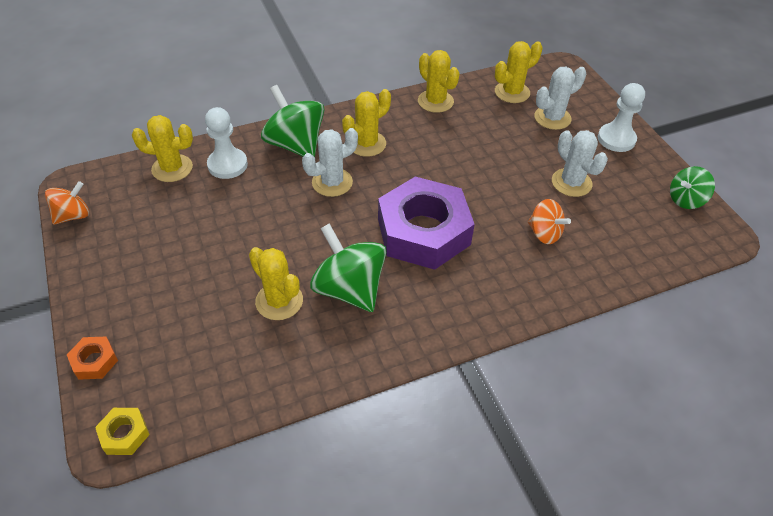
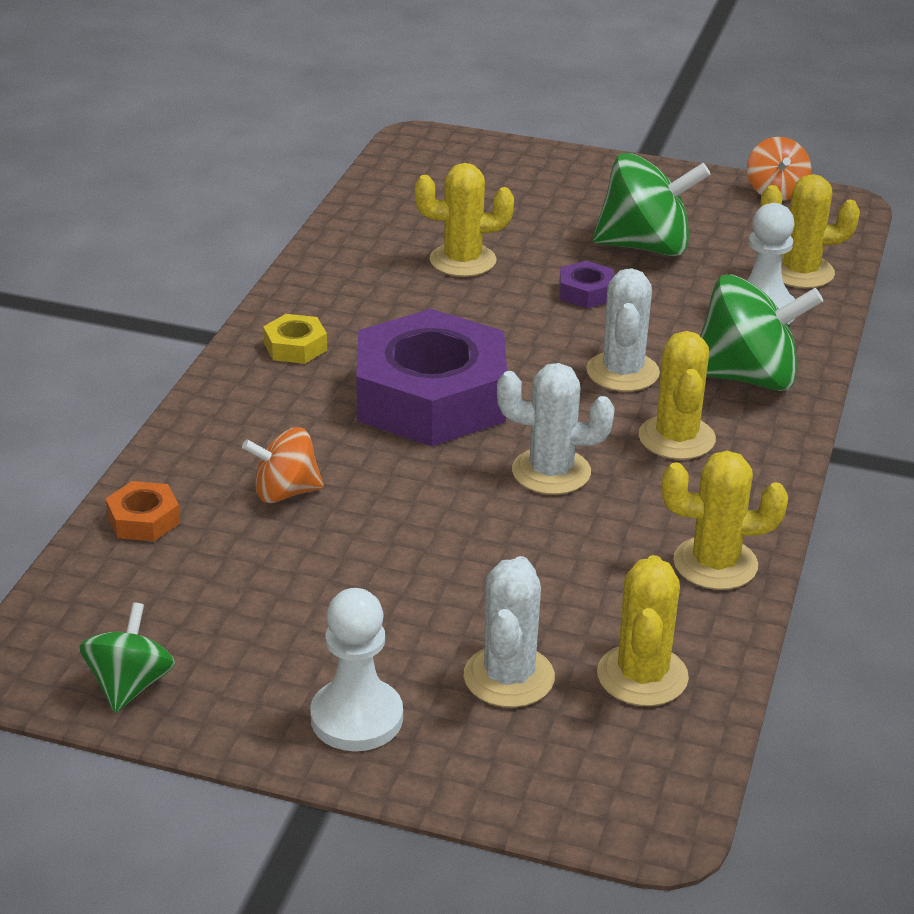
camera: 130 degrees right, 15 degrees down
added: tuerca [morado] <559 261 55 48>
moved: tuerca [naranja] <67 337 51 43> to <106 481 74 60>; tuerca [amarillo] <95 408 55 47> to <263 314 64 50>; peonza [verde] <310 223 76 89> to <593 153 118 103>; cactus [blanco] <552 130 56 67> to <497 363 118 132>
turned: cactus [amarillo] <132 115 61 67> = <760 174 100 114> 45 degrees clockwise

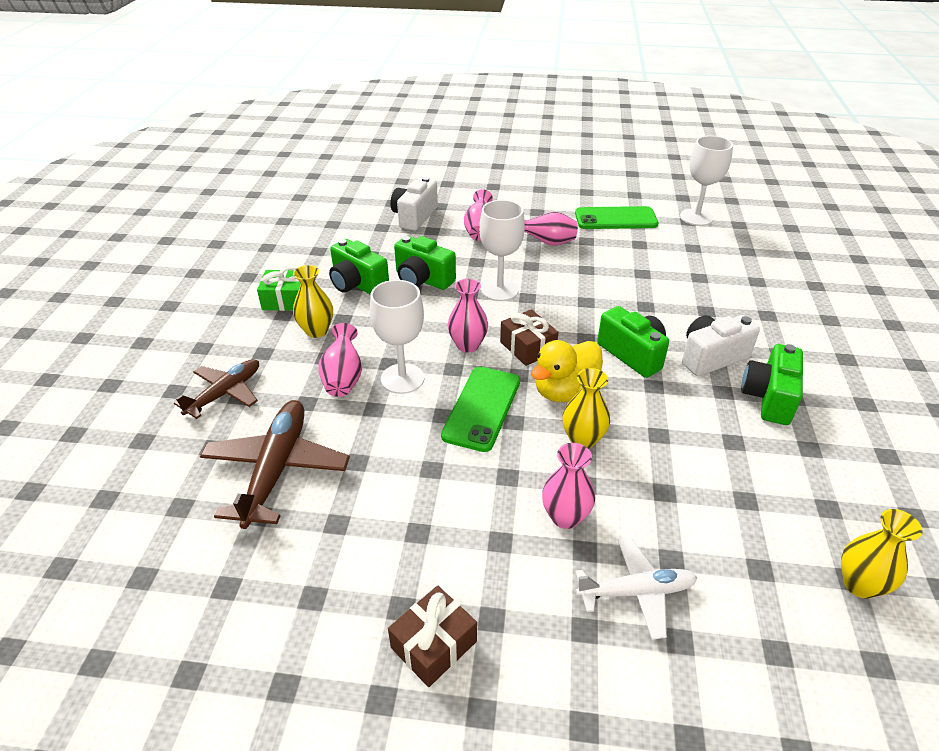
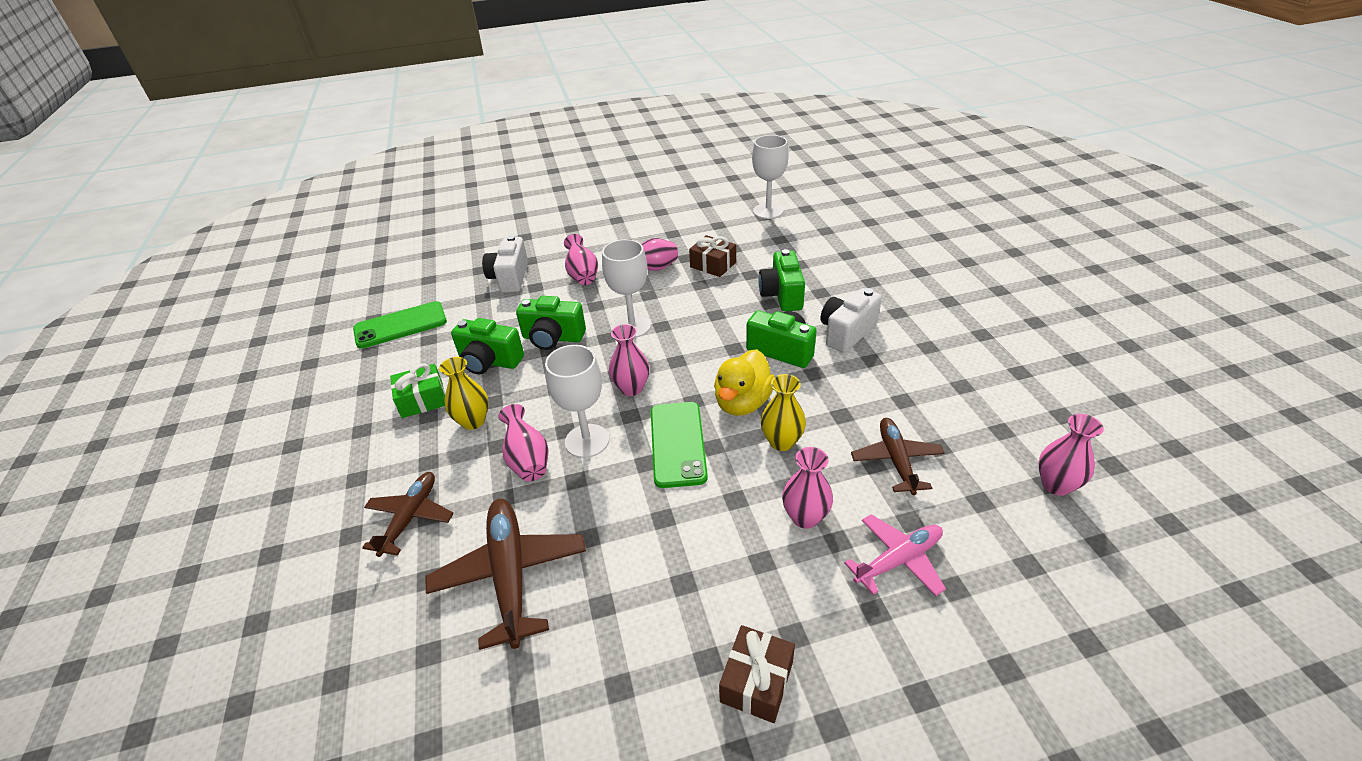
camera: 20 degrees left, 0 degrees up
added: avión [marrón] <851 418 94 77>
moved: regalo [marrón] <500 309 58 57> to <689 235 47 42>; móvil [verde] <575 206 83 23> to <353 301 94 48>; cámara [verde] <741 344 62 81> to <758 249 47 62>
recoloured: avión [blanco] <576 537 122 103> to avión [rosa] <844 514 102 82>; florero [amarillo] <841 509 82 90> to florero [rosa] <1038 414 66 82>

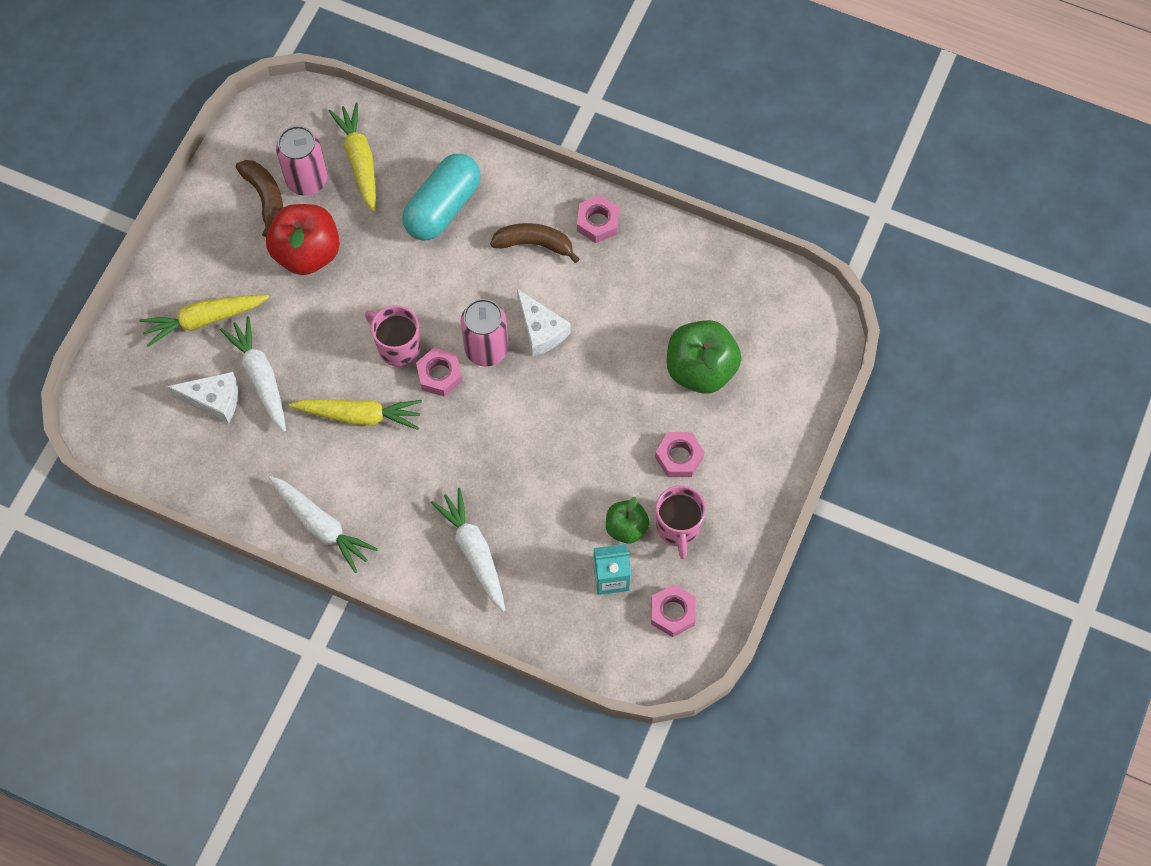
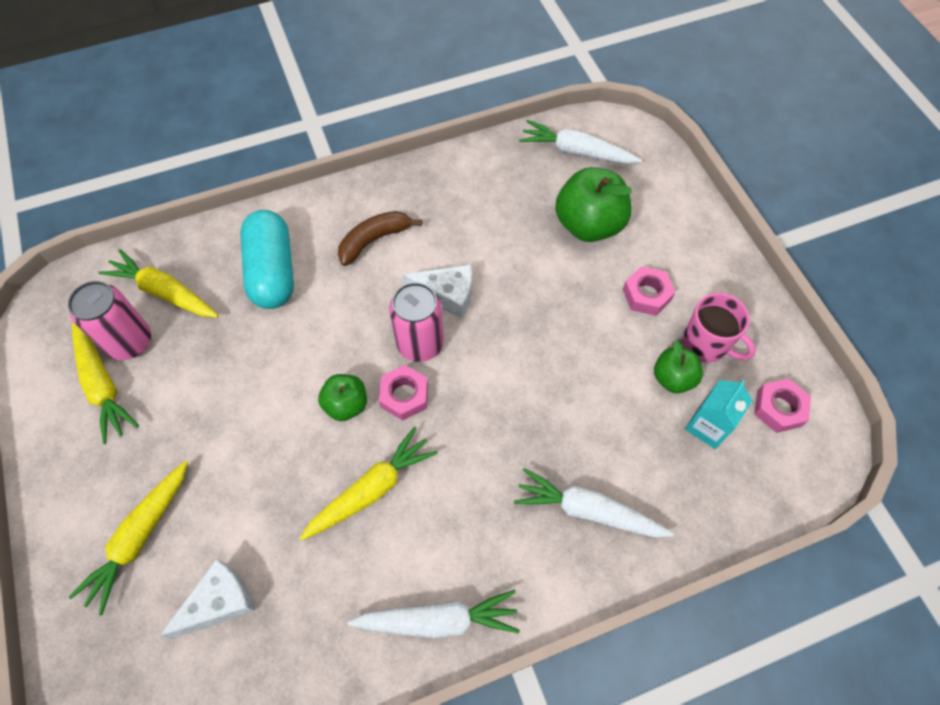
camera: 45 degrees left, 5 degrees down
removed: manzana [rojo] <266 204 74 71>; tuerca [rosa] <577 195 42 48>
moved: zanahoria [blanco] <220 316 66 116> to <519 120 123 44>
replaced: plátano [marrón] <236 160 47 77> to zanahoria [amarillo] <72 322 67 122>; taza [rosa] <365 305 56 62> to manzana [verde] <318 374 49 47>

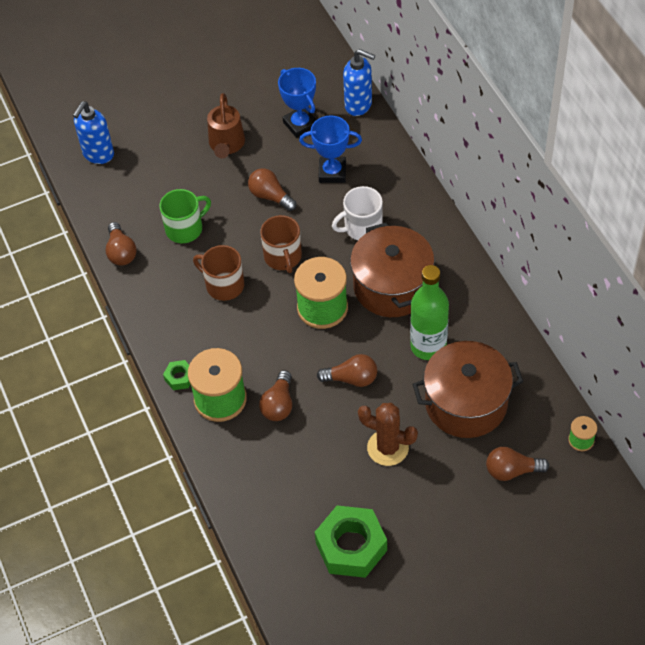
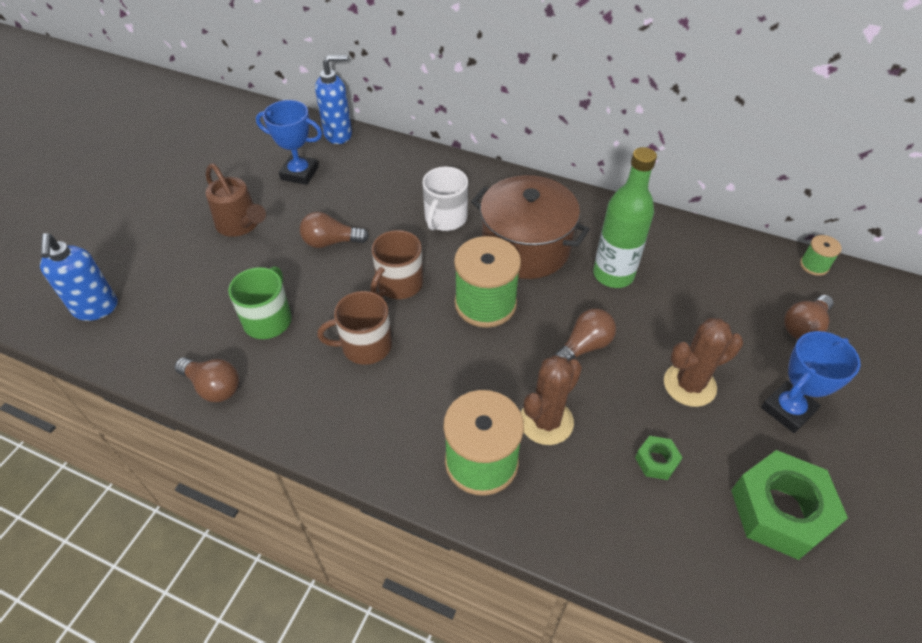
camera: 45 degrees left, 5 degrees down
removed: olla [marrón] <413 341 110 97>
moved: tuerca [verde] <163 360 28 30> to <635 436 48 44>; trofeo [azul] <299 115 63 68> to <761 331 100 102>
replaced: bombilla [marrón] <259 370 33 51> to cactus [marrón] <521 355 61 90>
turned: taza [marrón] <260 215 42 58> = <371 230 52 69> 90 degrees clockwise

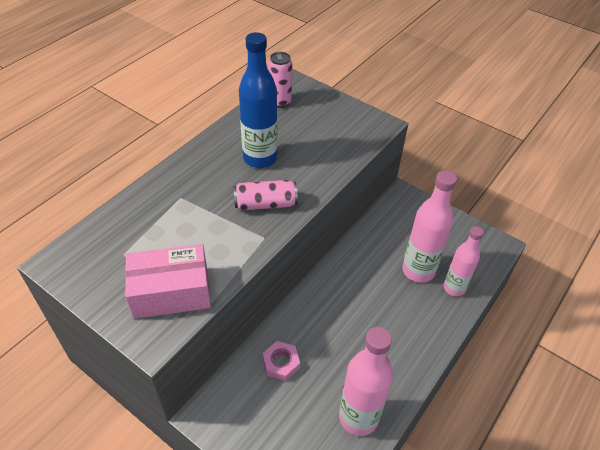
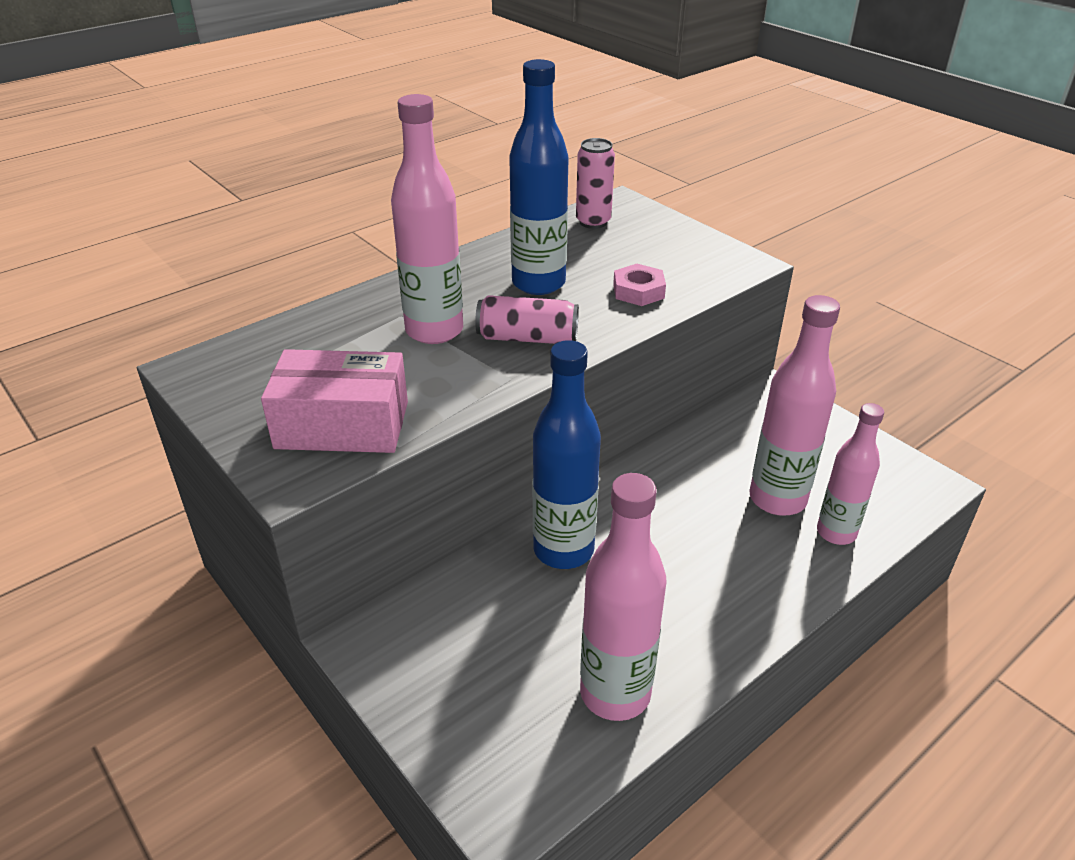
camera: 15 degrees right, 10 degrees down
added: botella [rosa] <391 94 72 250>; botella [azul] <533 340 68 229>
moved: tuerca [rosa] <263 341 37 40> to <613 264 53 42>

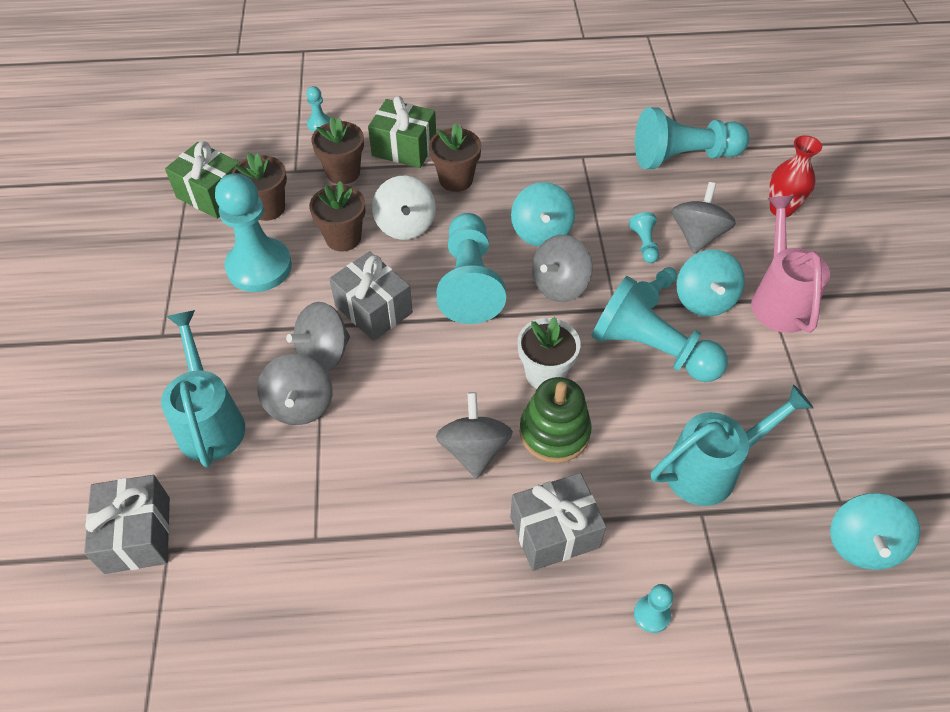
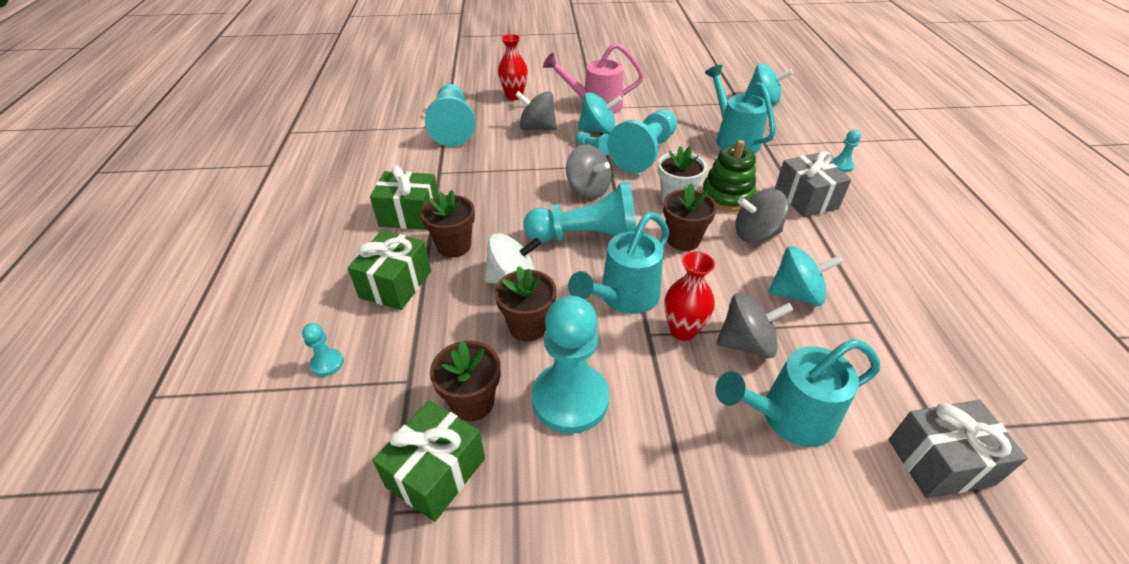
camera: 90 degrees left, 10 degrees down
removed: peón [turquesa] <629 212 30 51>
added: regalo [verde] <370 165 68 65>
moved: maceta [marrón] <311 116 53 69> to <663 183 54 68>; peonza [turquesa] <511 182 64 64> to <768 246 75 60>
replaced: peonza [gris] <286 302 64 69> to florero [rojo] <664 251 51 90>; regalo [gris] <329 251 84 90> to regadera [turquesa] <568 212 101 102>

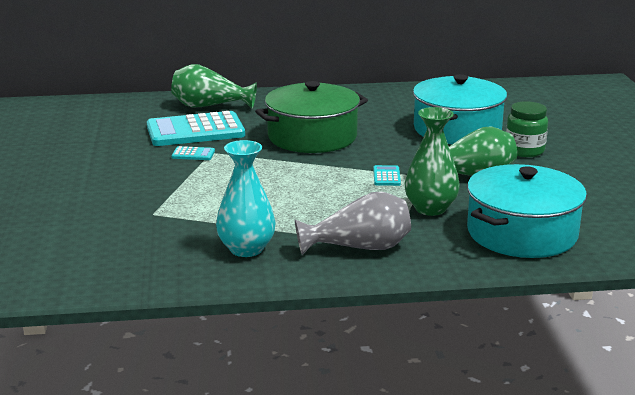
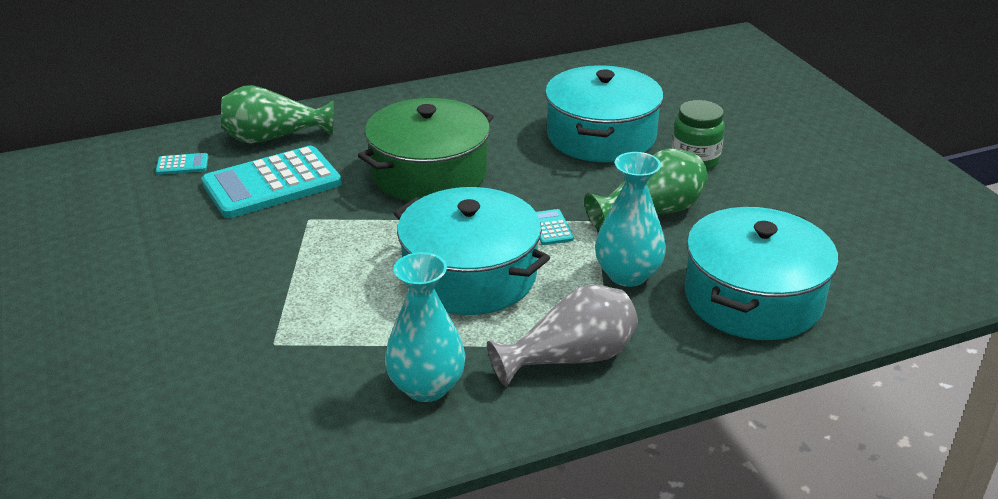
camera: 15 degrees left, 10 degrees up
added: olla [turquesa] <394 187 156 128>
moved: calculadora [turquesa] <171 146 44 14> to <156 153 52 22>
recoloured: florero [verde] <404 107 56 109> to florero [turquesa] <595 152 71 135>

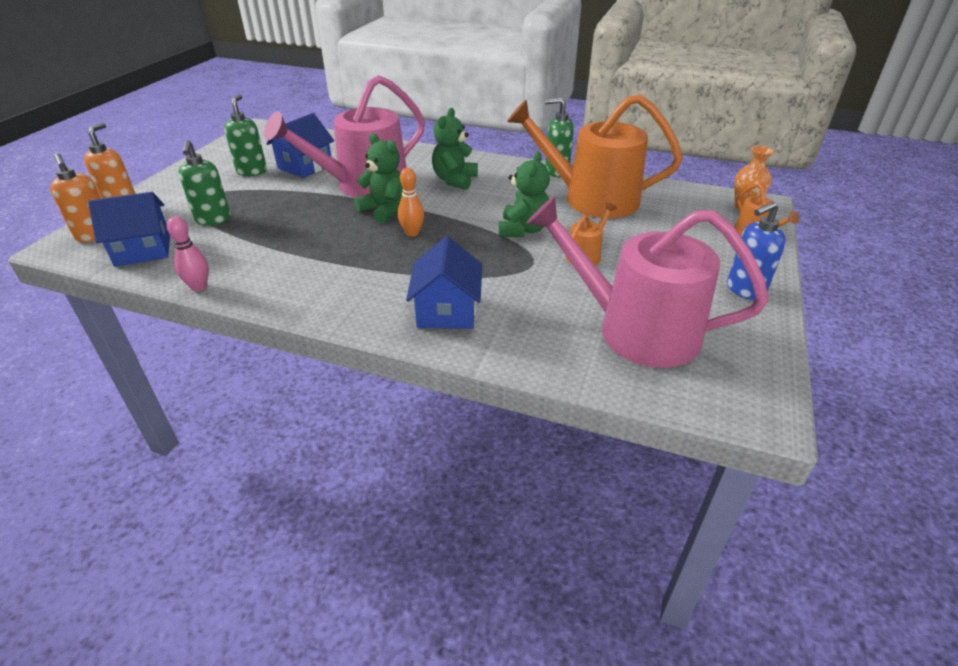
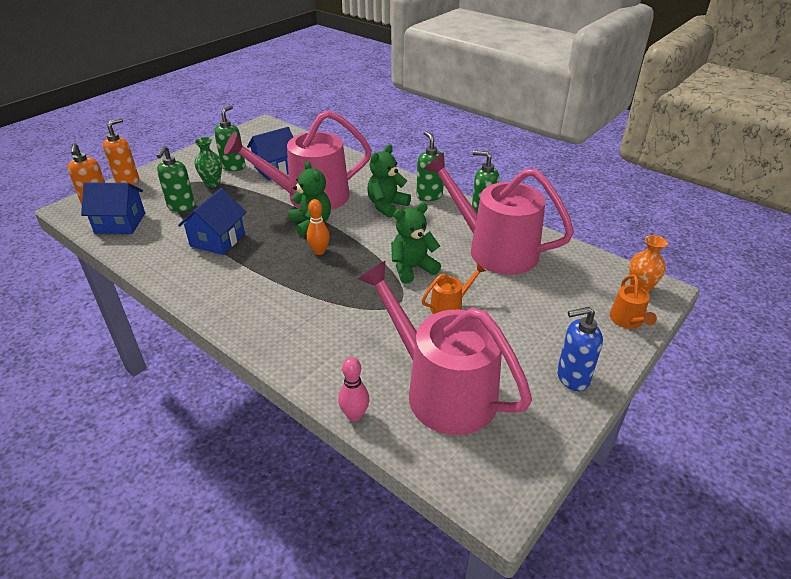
camera: 20 degrees right, 0 degrees up
added: florero [verde] <195 137 27 50>; dispensador de jabón [verde] <416 131 29 70>
moved: bolo [rosa] <167 216 42 75> to <338 357 31 64>; casa [azul] <406 237 76 92> to <178 188 69 67>
recoloured: regadera [naranja] <507 94 176 124> to regadera [rosa] <424 152 150 123>
turned: osito [verde] <499 151 51 86> = <391 203 50 81> 150 degrees counterclockwise

